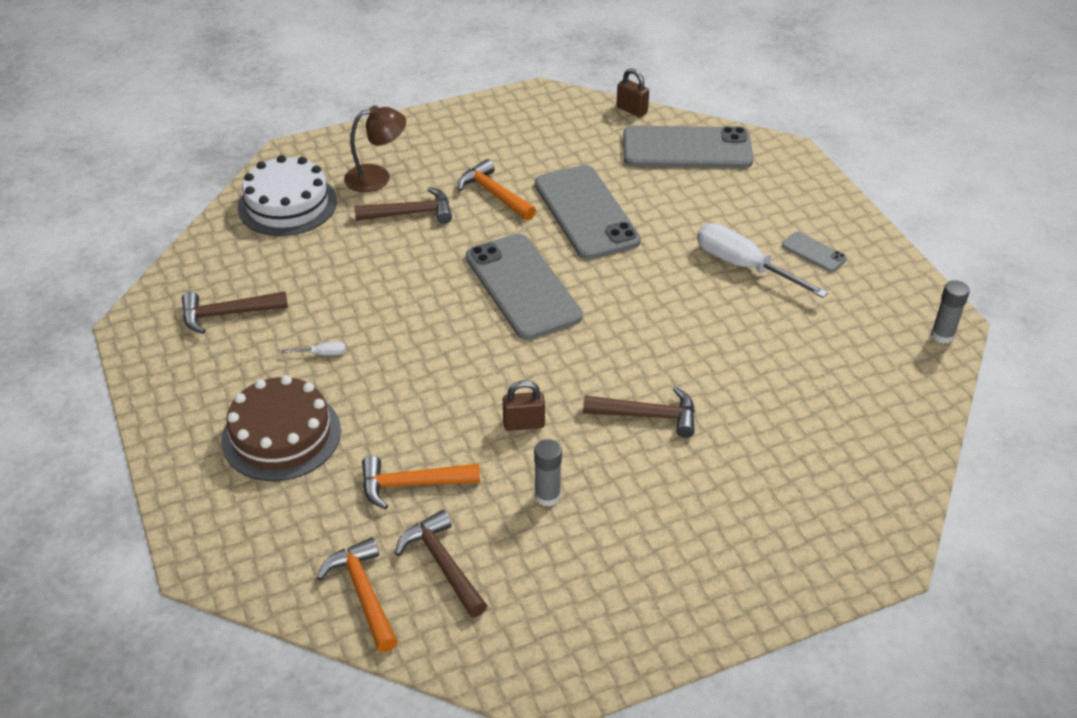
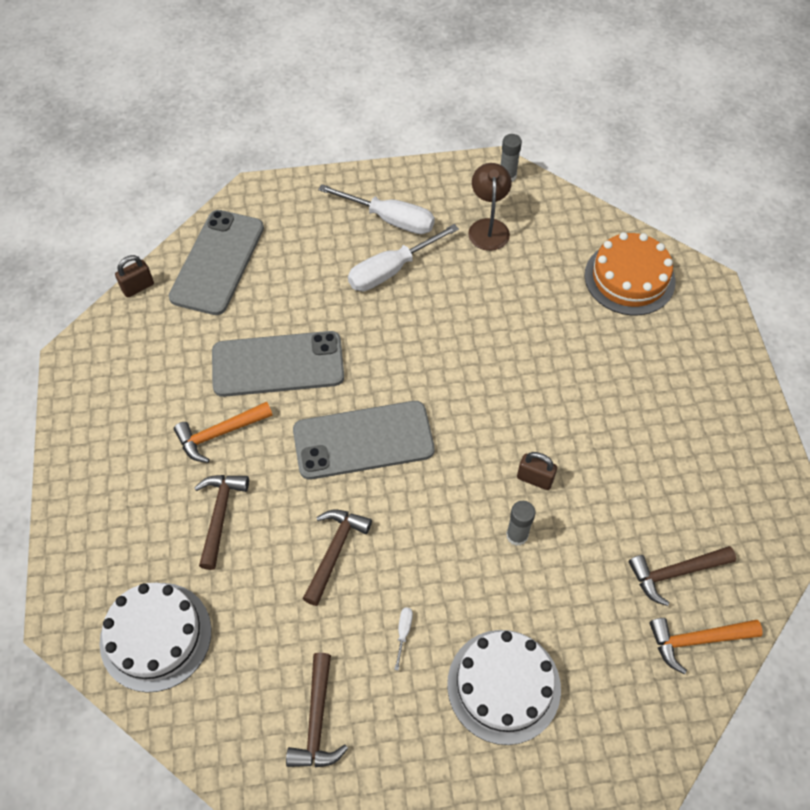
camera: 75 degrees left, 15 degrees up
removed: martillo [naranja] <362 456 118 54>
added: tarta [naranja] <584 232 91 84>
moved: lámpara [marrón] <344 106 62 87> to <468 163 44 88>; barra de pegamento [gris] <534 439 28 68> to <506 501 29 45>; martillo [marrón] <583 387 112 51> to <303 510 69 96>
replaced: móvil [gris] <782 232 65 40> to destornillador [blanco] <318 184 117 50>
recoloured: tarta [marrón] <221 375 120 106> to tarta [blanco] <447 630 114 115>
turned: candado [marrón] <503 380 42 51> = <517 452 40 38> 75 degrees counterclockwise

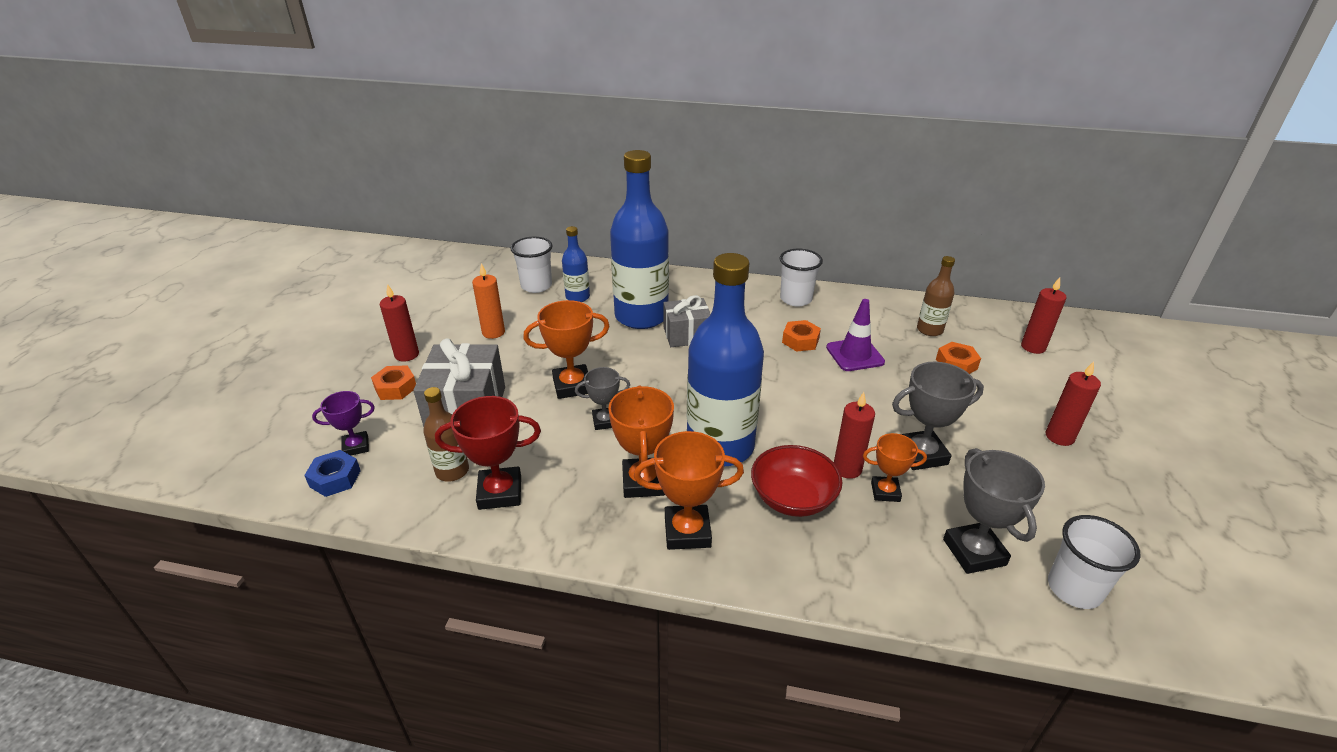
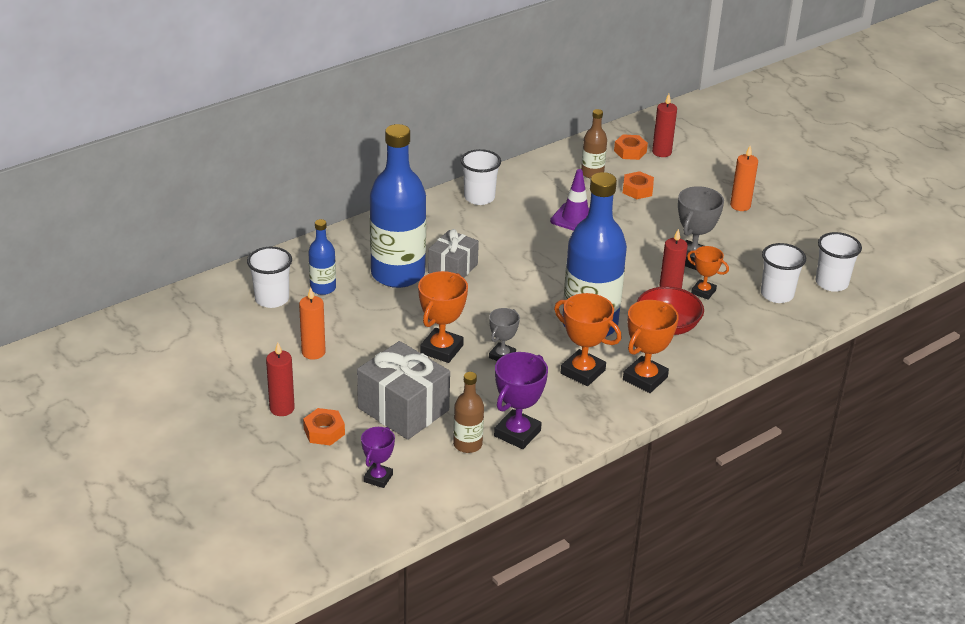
camera: 50 degrees left, 0 degrees up
removed: tuerca [azul] <304 450 57 47>
moved: tuerca [naranja] <782 320 39 32> to <614 135 34 25>
replaced: trofeo [gris] <943 448 102 126> to vaso [blanco] <761 243 45 60>
recoloured: trofeo [rojo] <435 396 106 114> to trofeo [morado] <494 352 54 97>; vela [rojo] <1046 361 55 85> to vela [naranja] <730 146 28 65>
turned: trofeo [naranja] <863 433 64 69> = <687 246 42 54> 75 degrees clockwise

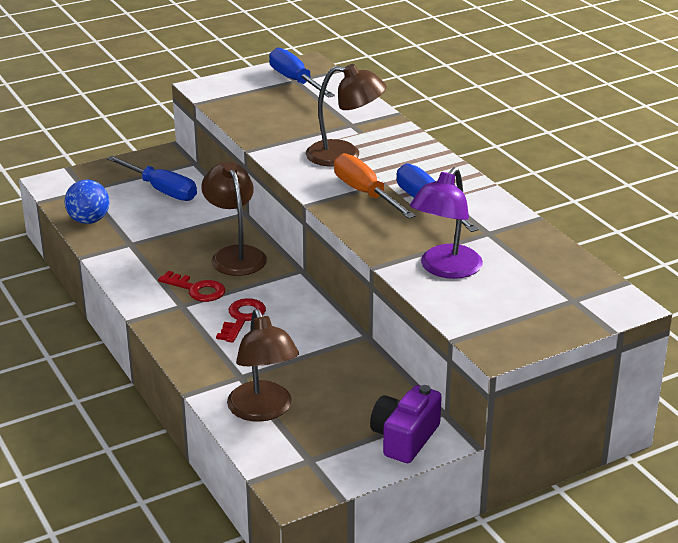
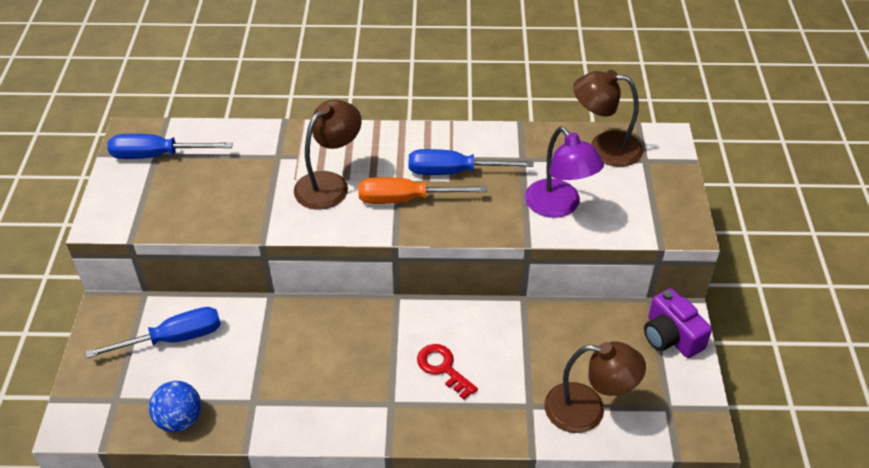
camera: 60 degrees left, 15 degrees up
removed: llave [rojo] <158 271 67 31>
moved: lámpara [marrón] <201 162 66 114> to <573 70 70 97>

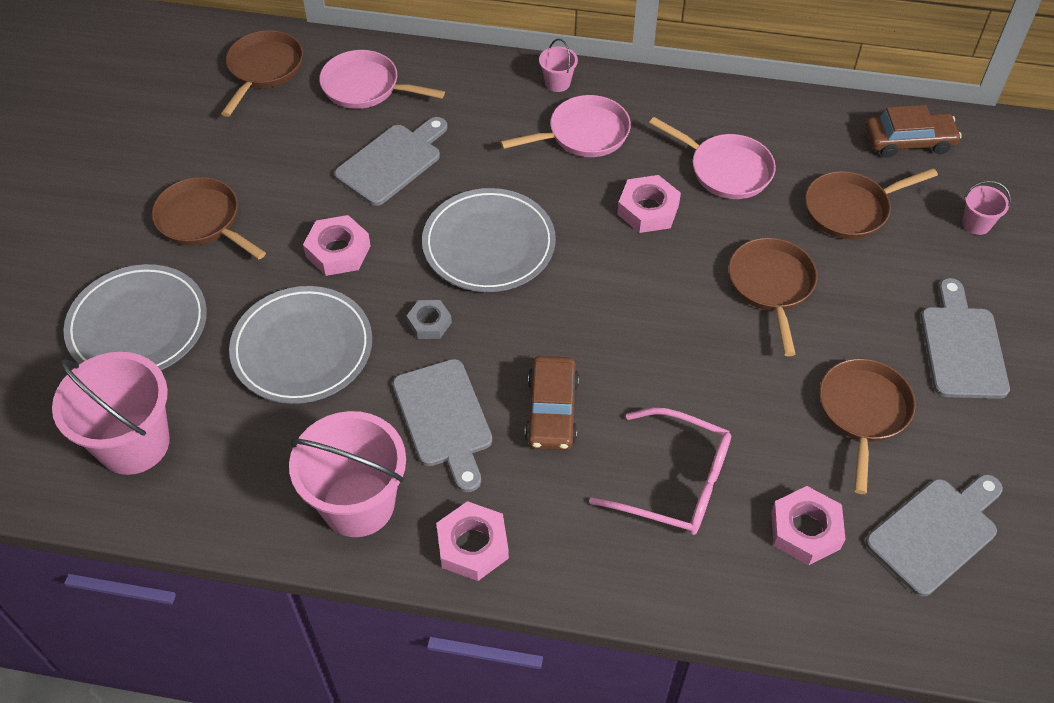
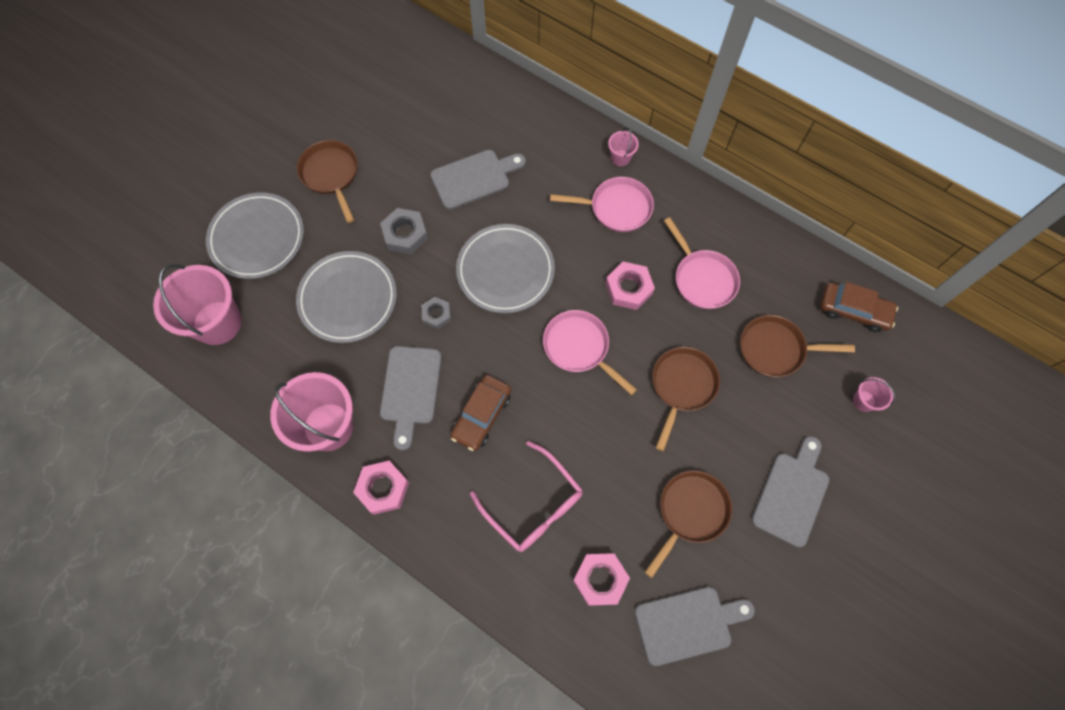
camera: 25 degrees right, 15 degrees up
removed: sartén [marrón] <221 30 82 87>
moved: sartén [rosa] <319 50 126 59> to <543 310 94 85>
recoloured: tuerca [rosa] <303 215 68 61> to tuerca [gris] <380 208 48 46>

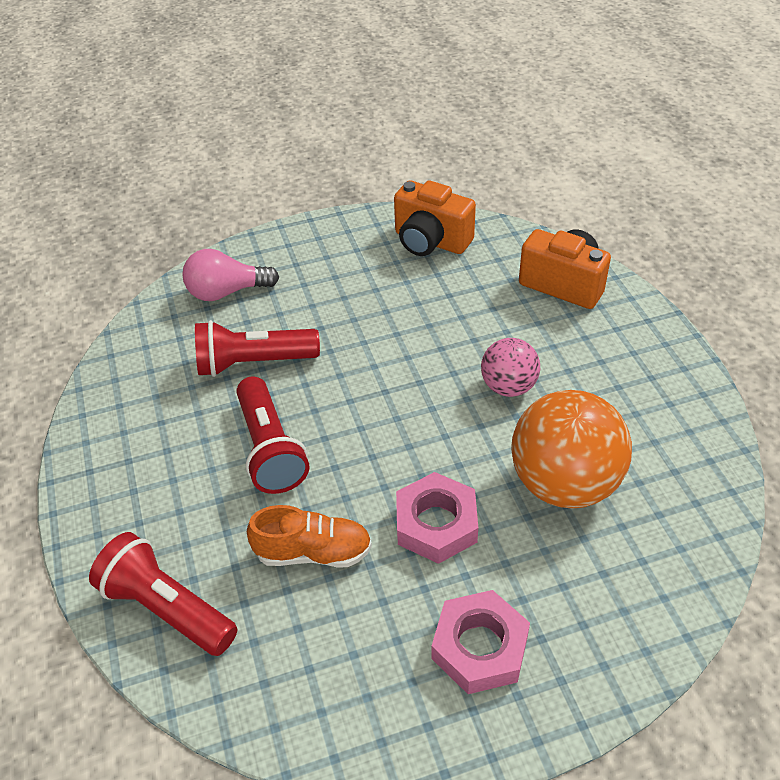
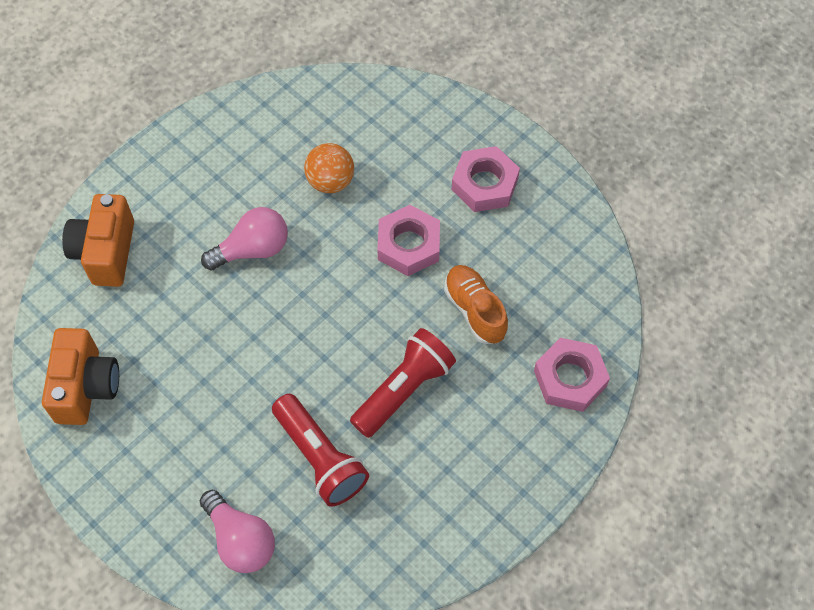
camera: 120 degrees left, 15 degrees up
replaced: lámpara de mano [rojo] <89 532 148 124> to tuerca [rosa] <534 338 76 74>; pelota [rosa] <481 338 59 59> to bombilla [rosa] <201 207 87 63>
resized: pelota [naranja] <511 390 121 119> = <304 143 50 50> x0.56

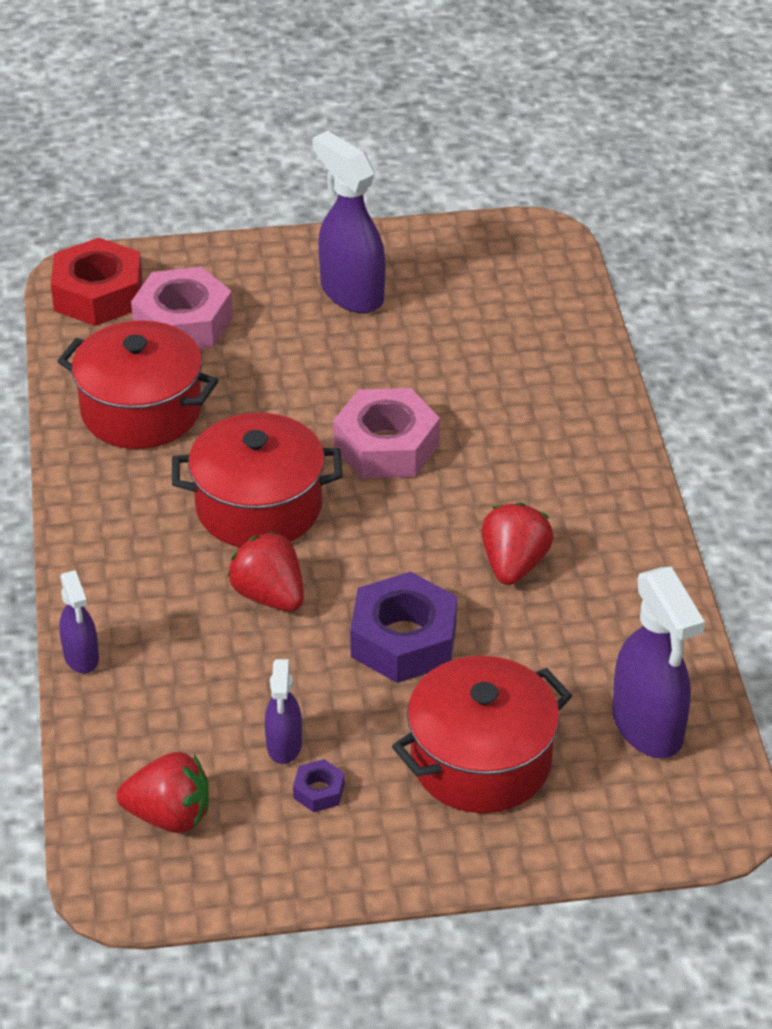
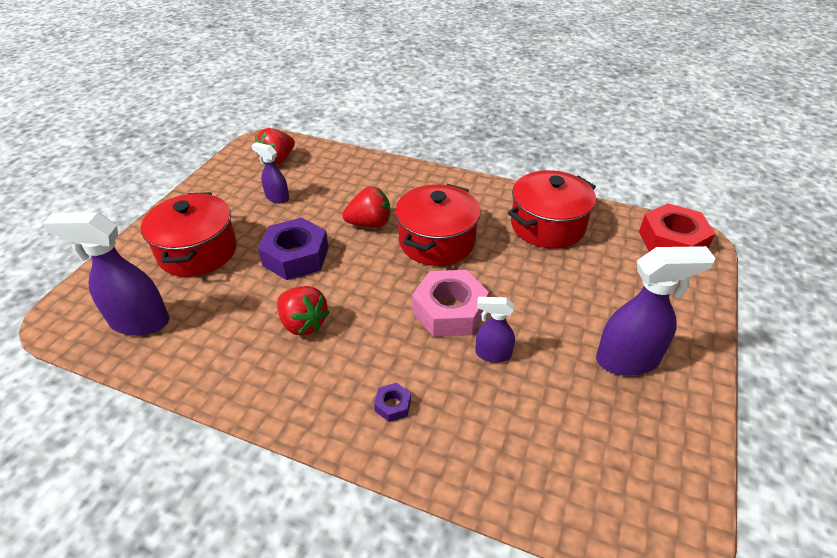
camera: 120 degrees right, 0 degrees up
removed: tuerca [rosa] <131 267 102 82>
moved: pulverizador [morado] <59 570 40 103> to <475 297 40 66>; tuerca [morado] <293 759 52 53> to <374 383 37 39>

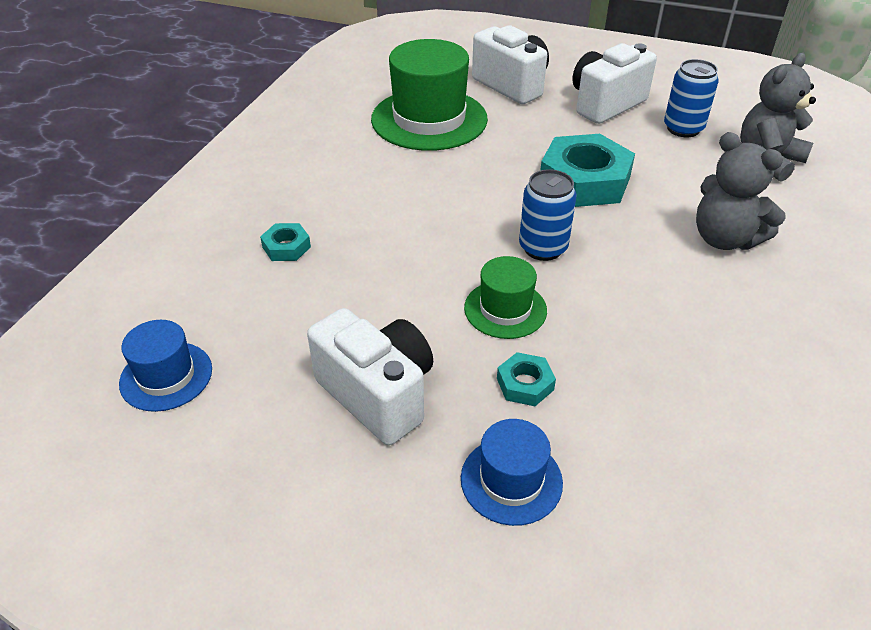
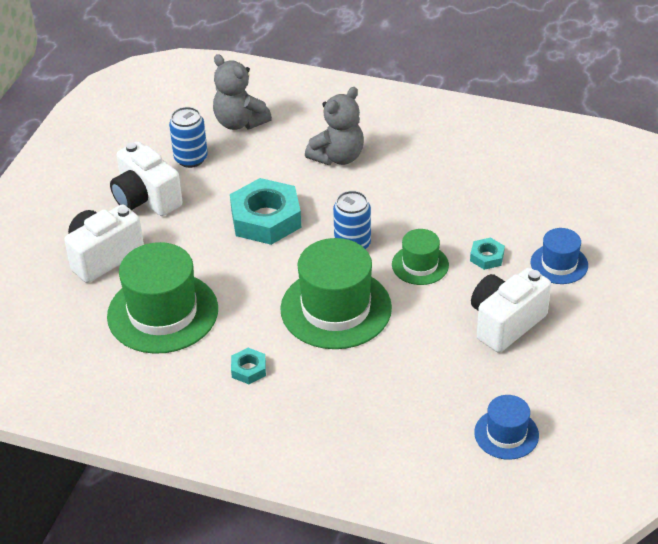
camera: 90 degrees left, 0 degrees up
added: sombrero [verde] <280 238 112 111>
moved: tuerca [turquesa] <260 223 51 38> to <231 348 35 36>

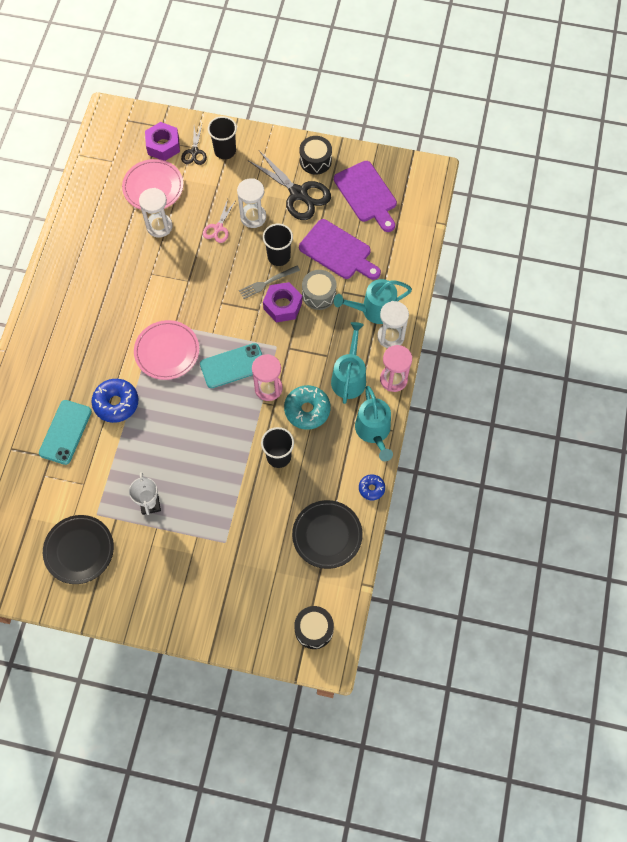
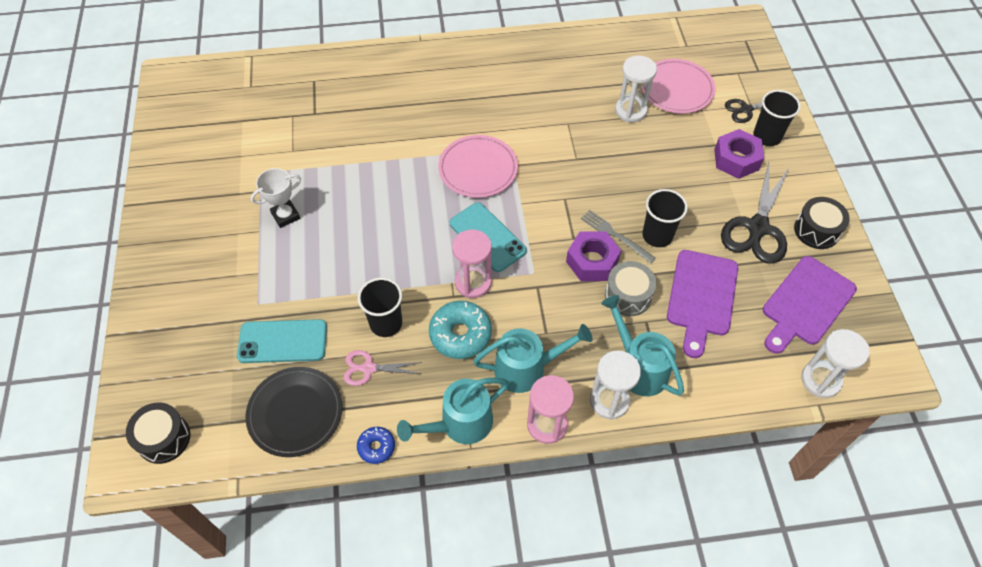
camera: 70 degrees right, 10 degrees down
removed: plato [negro] <43 515 71 69>; rosquilla [azul] <92 379 46 44>
moved: móvil [turquesa] <39 400 53 65> to <237 319 90 44>; tuerca [morado] <145 122 35 39> to <714 129 50 50>; tijeras [rosa] <203 199 32 44> to <344 350 78 36>; reloj de arena [blanco] <237 178 29 50> to <801 329 69 69>

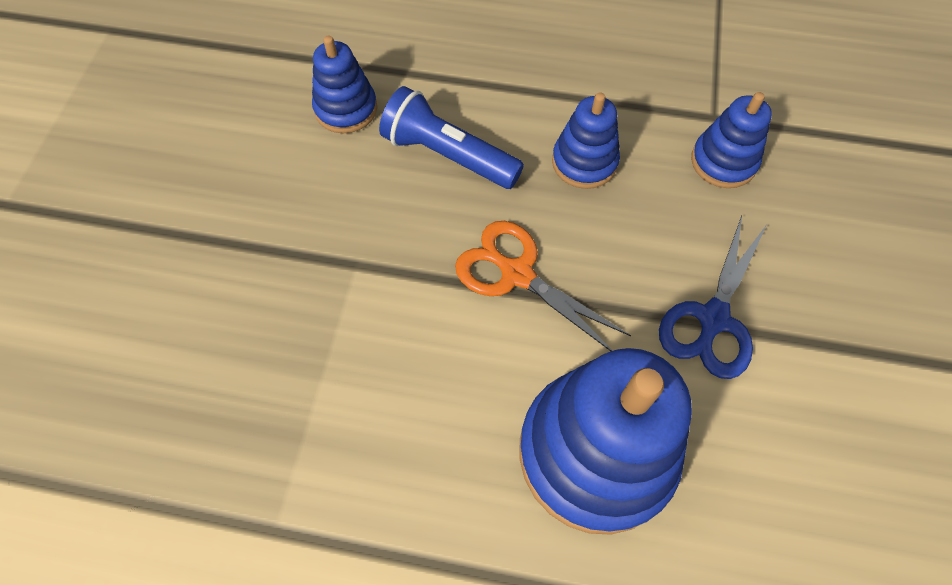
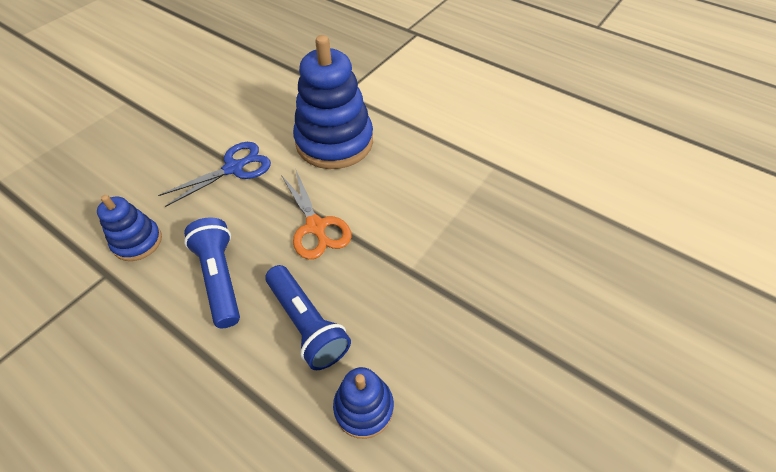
camera: 155 degrees left, 10 degrees down
replaced: juguete apilable [azul] <552 92 68 97> to lámpara de mano [azul] <184 217 56 111>

